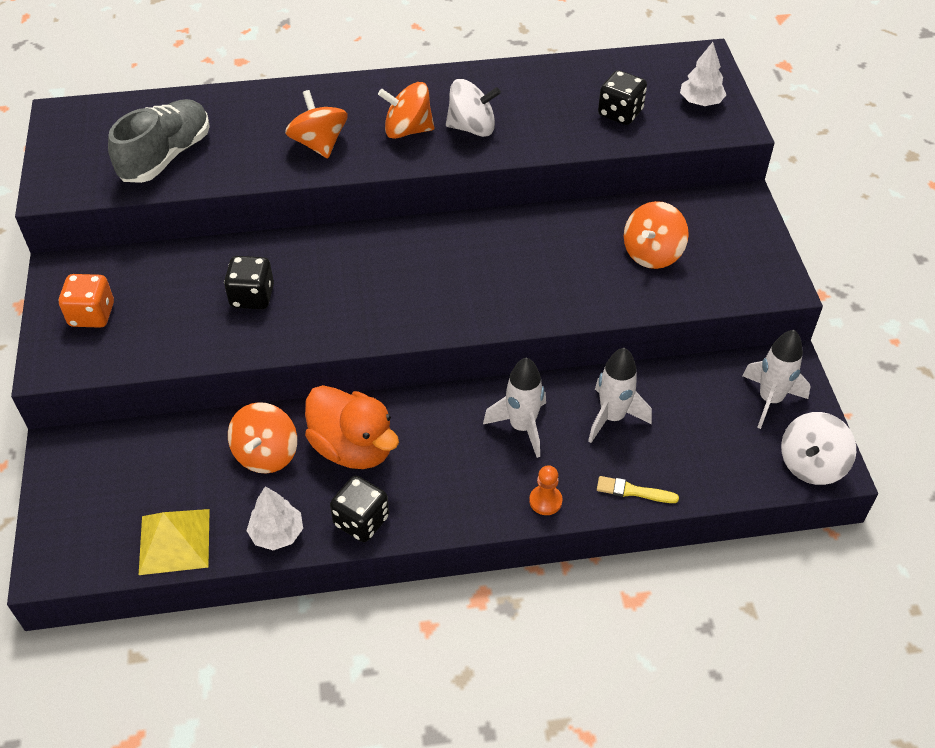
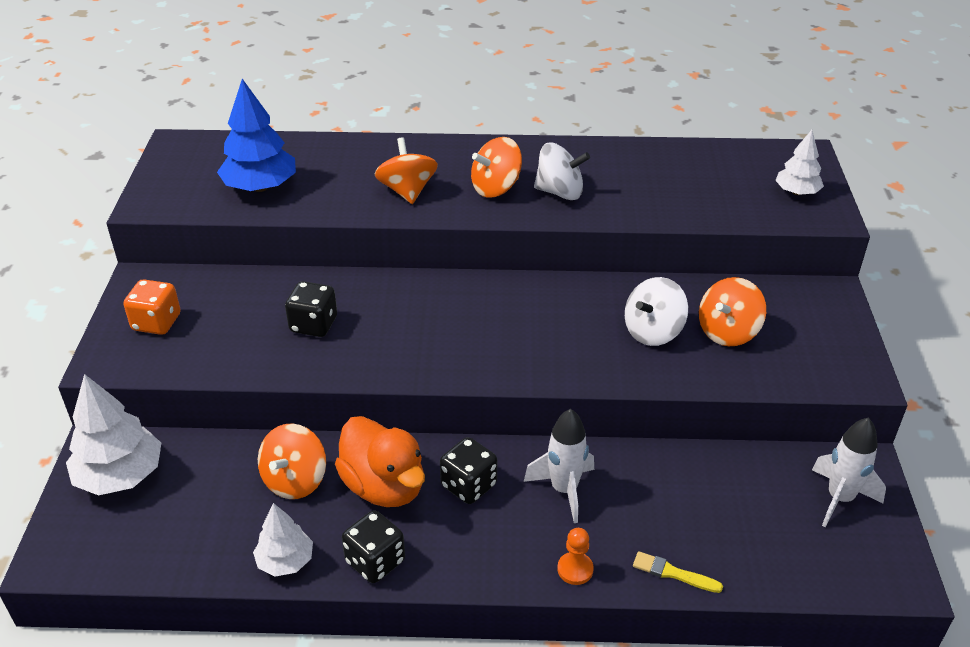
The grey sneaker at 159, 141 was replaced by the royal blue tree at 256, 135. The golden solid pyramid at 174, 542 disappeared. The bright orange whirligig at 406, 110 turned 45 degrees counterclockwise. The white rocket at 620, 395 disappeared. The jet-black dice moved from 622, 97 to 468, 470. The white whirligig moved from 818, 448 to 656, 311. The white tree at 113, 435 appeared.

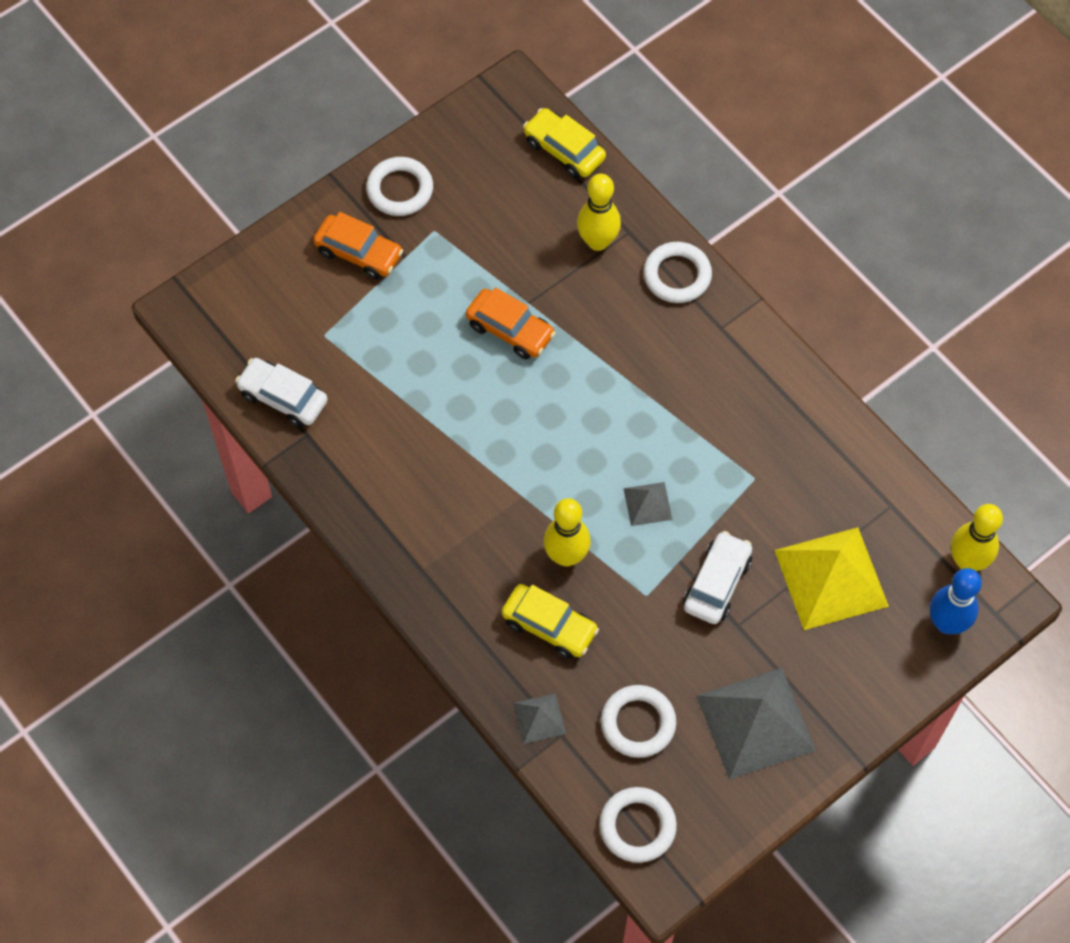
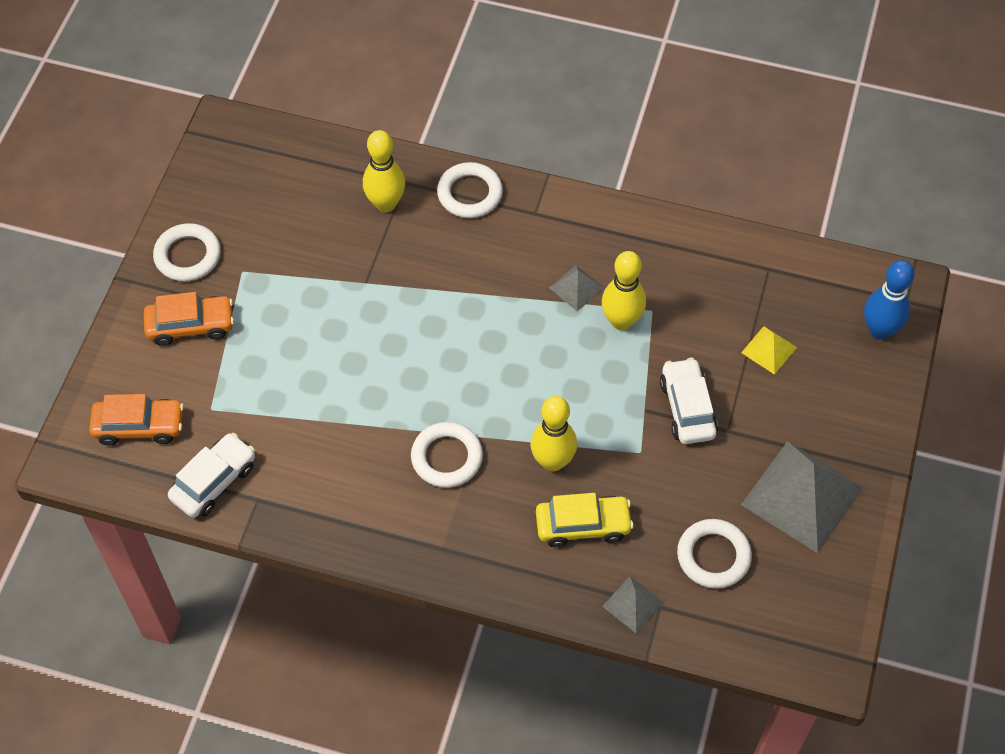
The white automobile at 281, 392 turned 135 degrees clockwise. The bright orange automobile moved from 511, 323 to 136, 420. The golden automobile at 564, 143 disappeared. The white torus moved from 638, 825 to 447, 455. The grey solid pyramid moved from 647, 504 to 576, 288. The golden solid pyramid at 831, 578 changed to 0.48 times the size. The golden tenpin moved from 977, 537 to 624, 290.

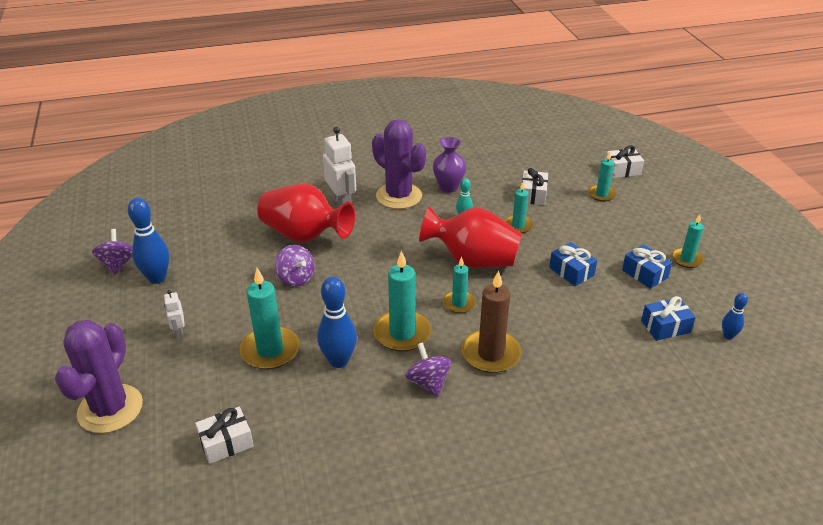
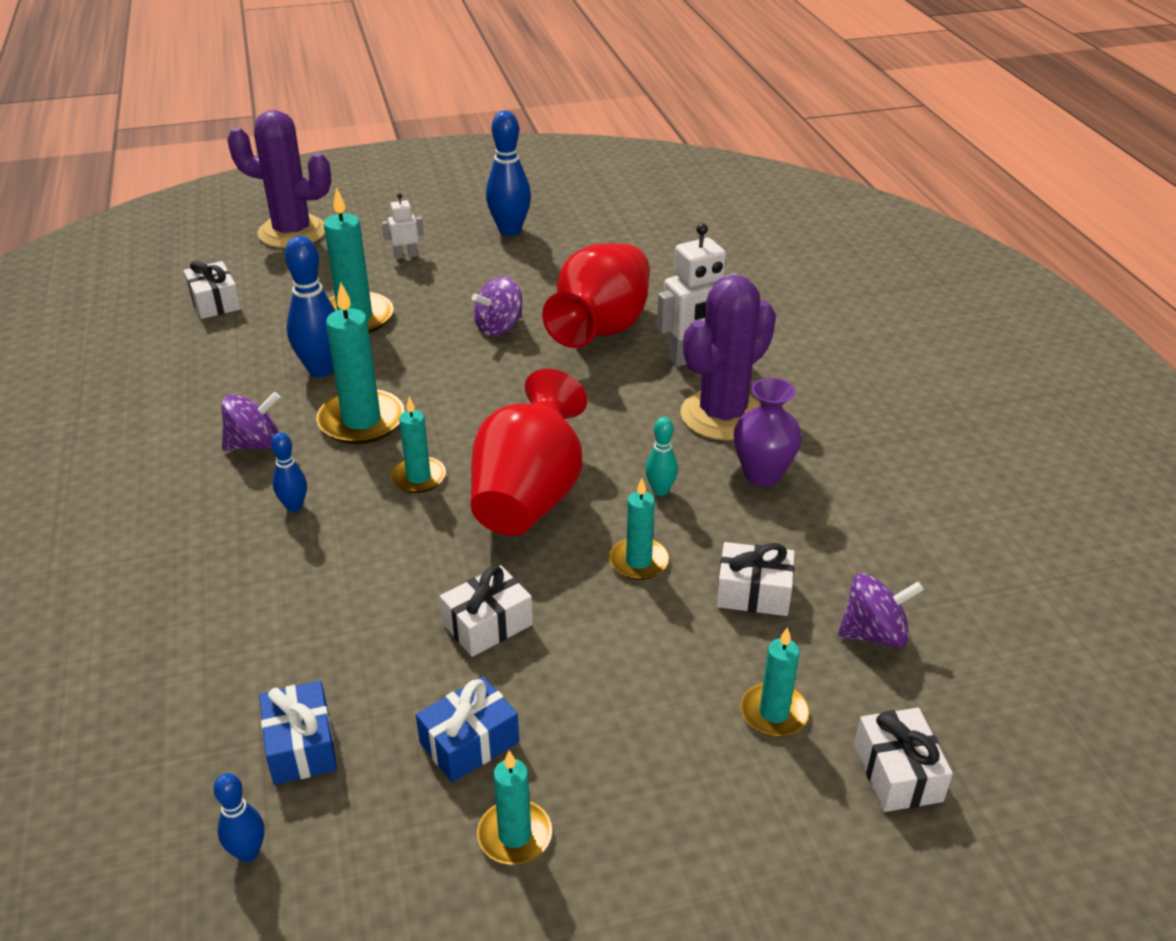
The violet whirligig moved from 112, 252 to 881, 610. The dark brown candle at 491, 322 was replaced by the royal blue tenpin at 289, 472. The royal blue gift at 573, 264 became the white gift at 486, 611.

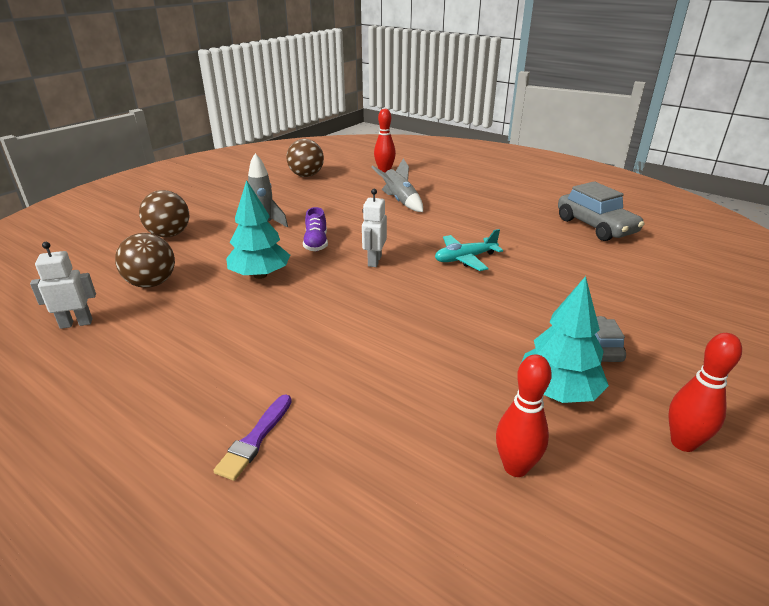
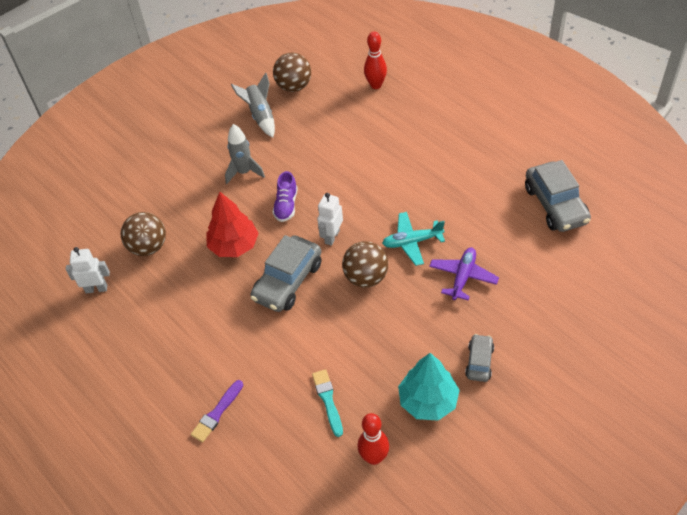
The dark brown play ball moved from 164, 213 to 365, 264. The teal tree at 258, 229 became the red tree at 232, 224. The grey rocket moved from 397, 185 to 253, 105. The red tenpin at 705, 392 disappeared. The grey automobile at 286, 273 appeared. The teal paint brush at 327, 403 appeared. The violet plane at 464, 274 appeared.

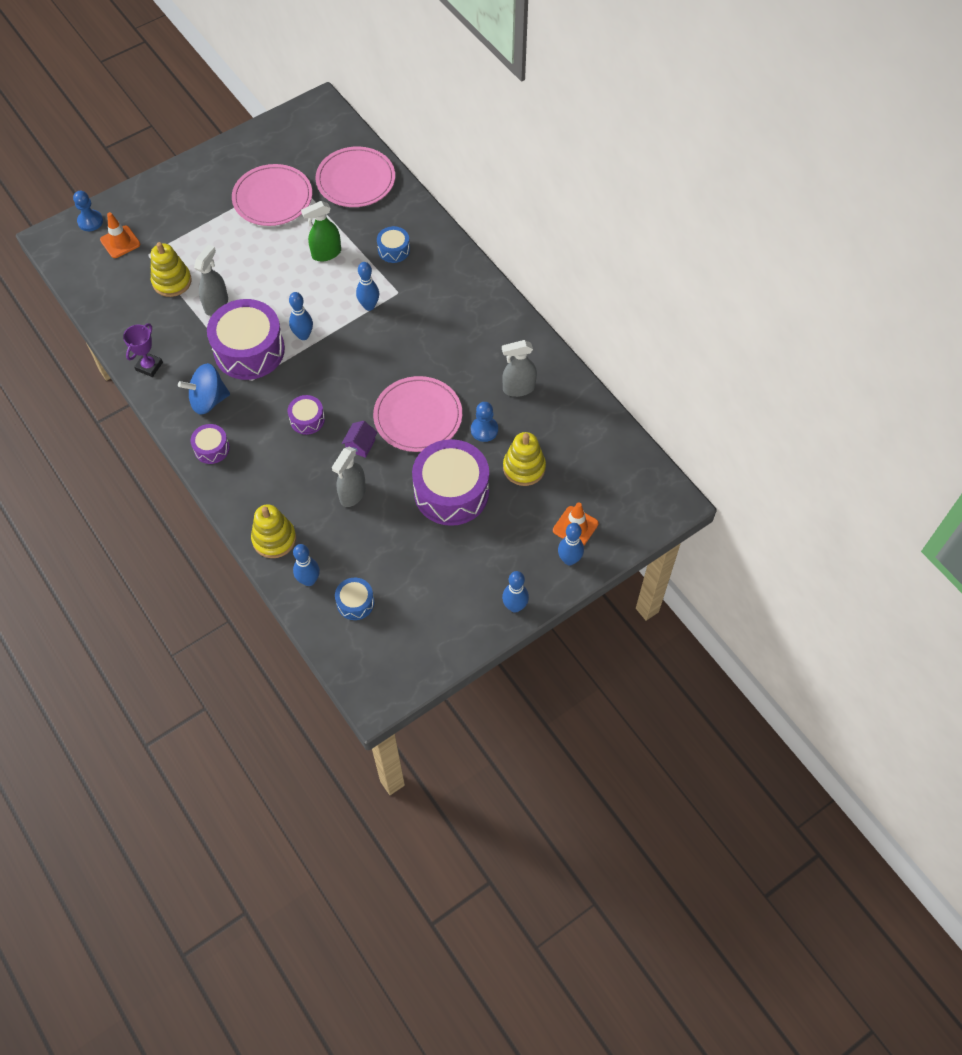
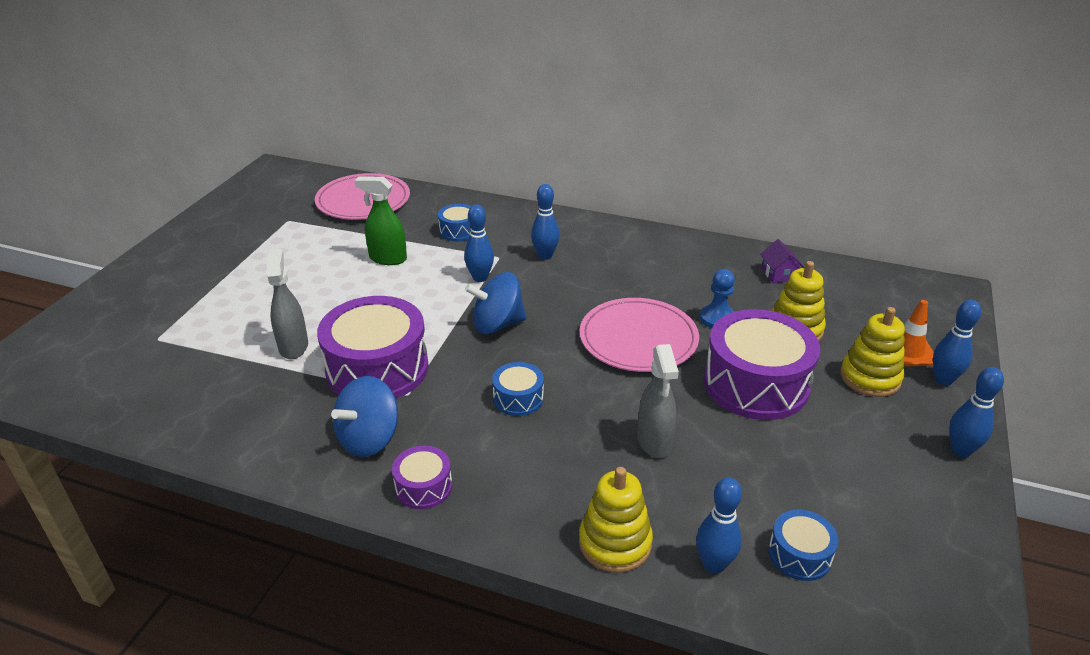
The royal blue game pawn at 88, 211 disappeared. The bright orange traffic cone at 120, 235 disappeared. The violet trophy at 143, 350 disappeared. The golden ring stacker moved from 171, 269 to 872, 352. The rose-pink plate at 272, 195 disappeared. The violet drum at 306, 415 became the royal blue drum at 518, 389. The royal blue tenpin moved from 301, 316 to 545, 222. The emerald spray bottle at 321, 231 turned 75 degrees clockwise. The violet toy house moved from 359, 439 to 782, 261. The grey spray bottle at 519, 368 disappeared. The royal blue whirligig at 496, 303 appeared.

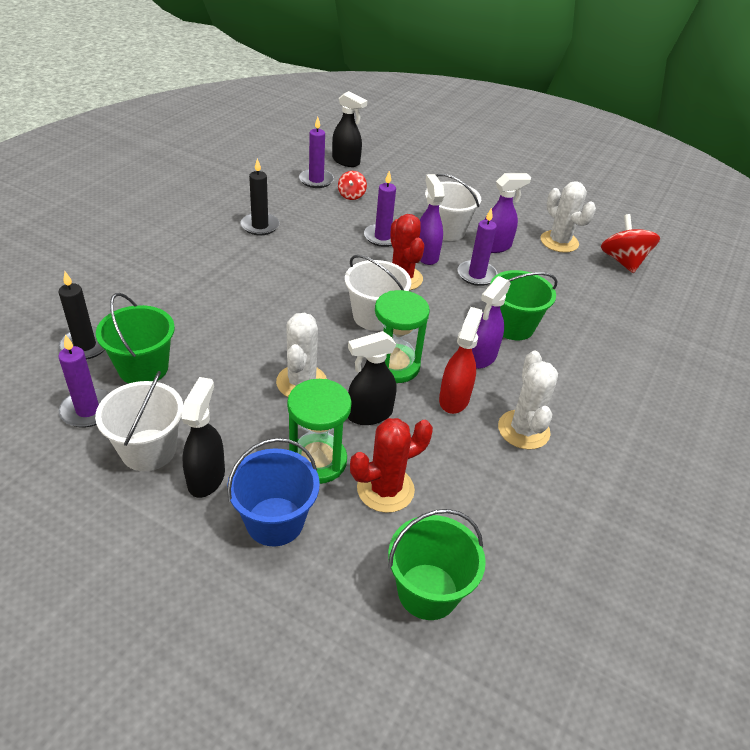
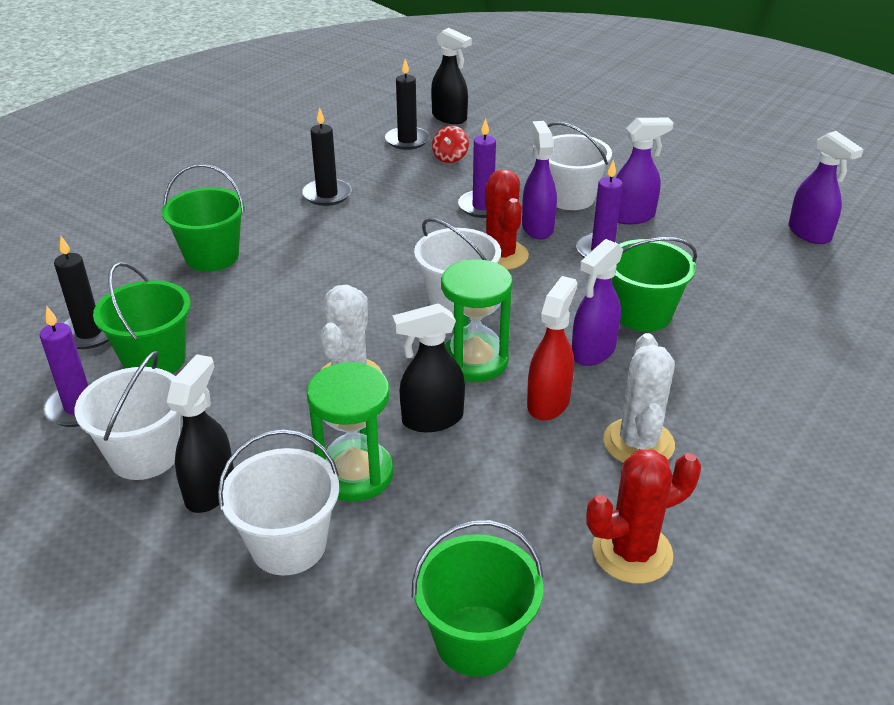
The royal blue pail at 273, 492 became the white pail at 278, 502. The violet candle at 316, 152 became the jet-black candle at 407, 104. The red cactus moved from 391, 465 to 643, 516. The white cactus at 568, 217 disappeared. The red whirligig at 630, 243 was replaced by the violet spray bottle at 826, 187. The emerald pail at 203, 218 appeared.

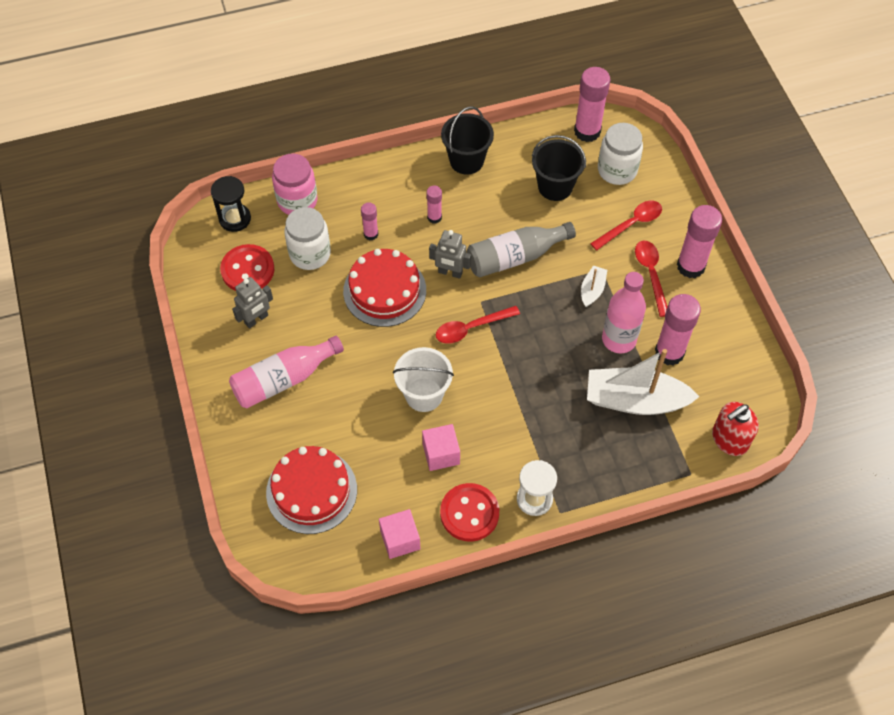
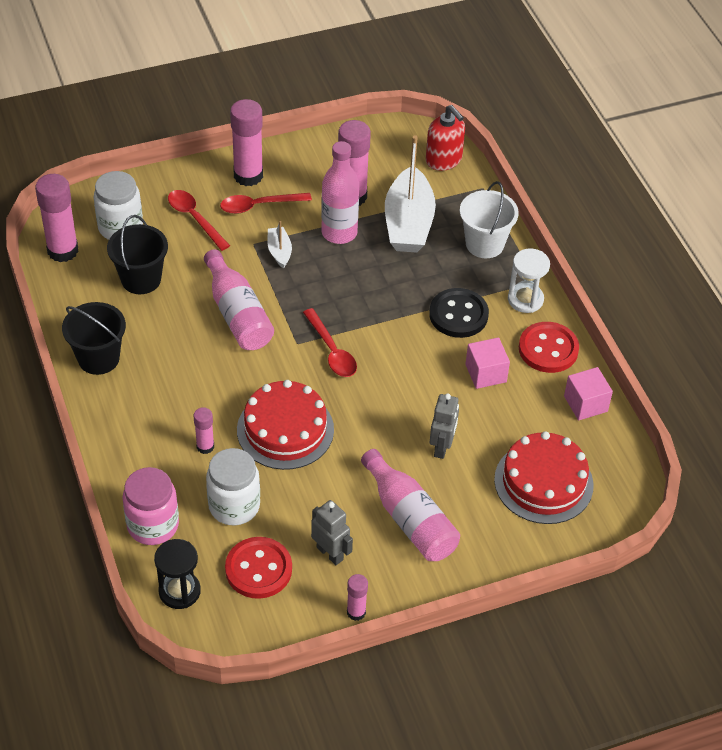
The white pail moved from 423, 379 to 489, 219. The rose-pink glue stick moved from 434, 205 to 357, 597. The grey robot moved from 450, 254 to 444, 426. The grey flask at 521, 249 became the rose-pink flask at 239, 299. The white boat at 594, 286 turned 60 degrees clockwise. The jet-black sewing button at 459, 313 appeared.

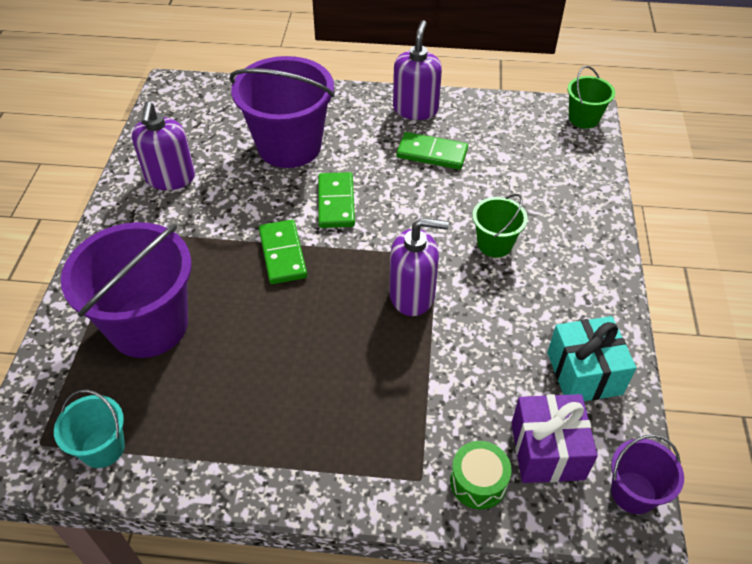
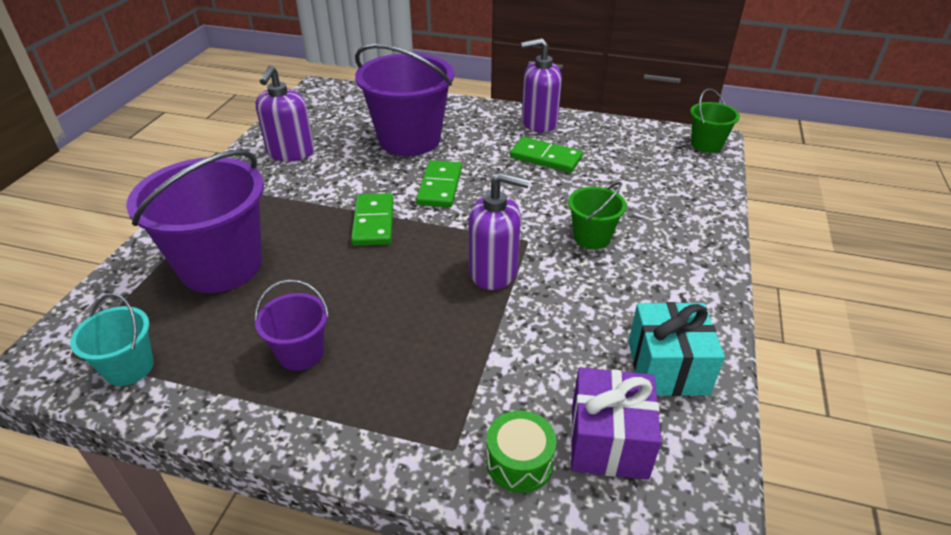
The violet soap dispenser at 417, 70 turned 120 degrees counterclockwise. The violet pail moved from 647, 474 to 291, 325.

